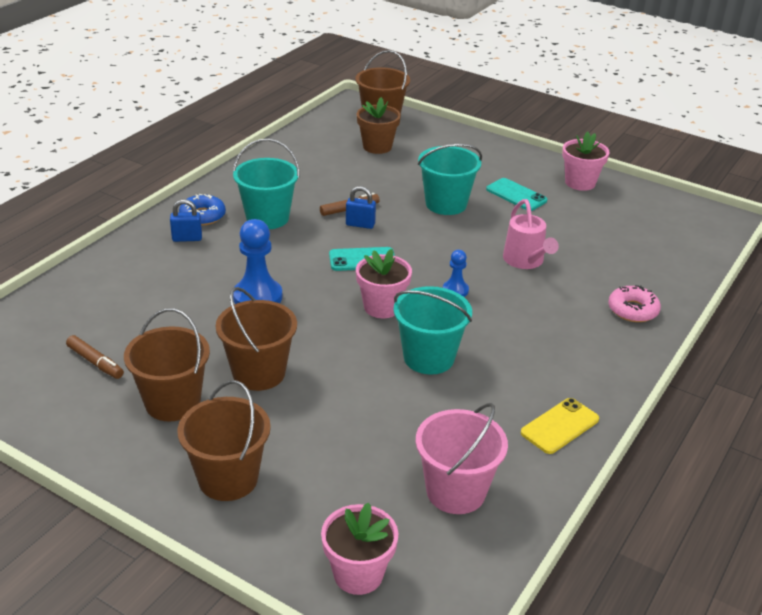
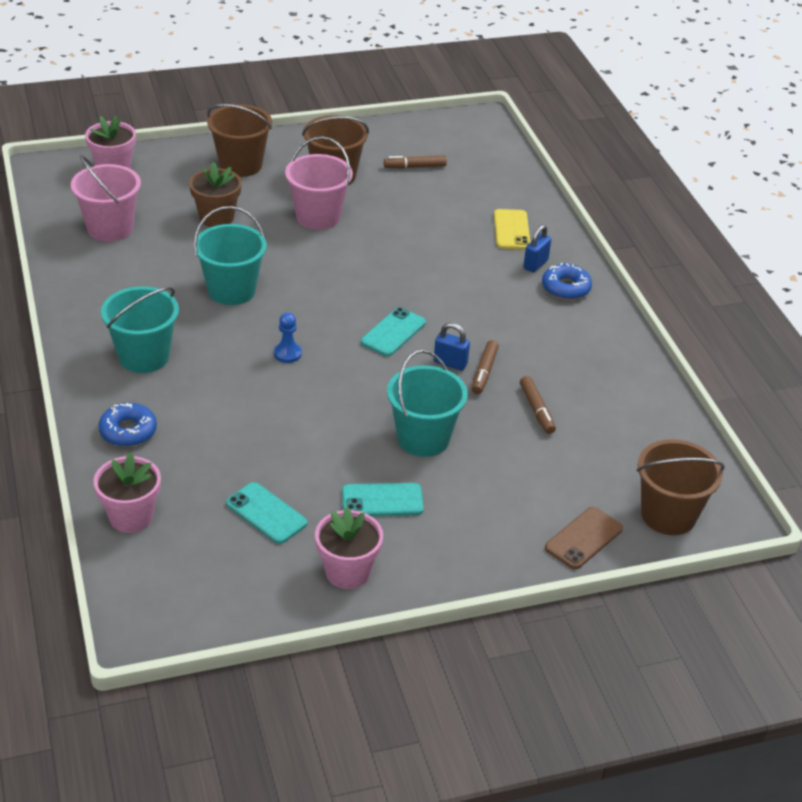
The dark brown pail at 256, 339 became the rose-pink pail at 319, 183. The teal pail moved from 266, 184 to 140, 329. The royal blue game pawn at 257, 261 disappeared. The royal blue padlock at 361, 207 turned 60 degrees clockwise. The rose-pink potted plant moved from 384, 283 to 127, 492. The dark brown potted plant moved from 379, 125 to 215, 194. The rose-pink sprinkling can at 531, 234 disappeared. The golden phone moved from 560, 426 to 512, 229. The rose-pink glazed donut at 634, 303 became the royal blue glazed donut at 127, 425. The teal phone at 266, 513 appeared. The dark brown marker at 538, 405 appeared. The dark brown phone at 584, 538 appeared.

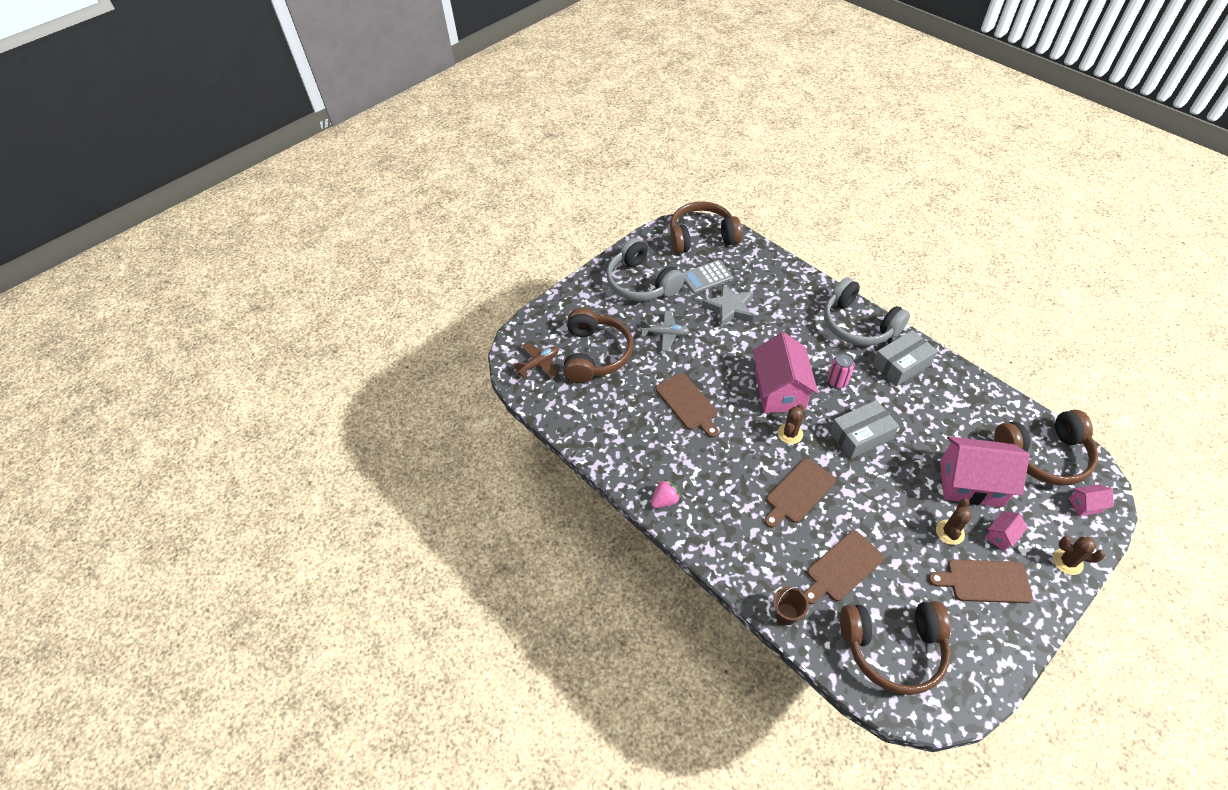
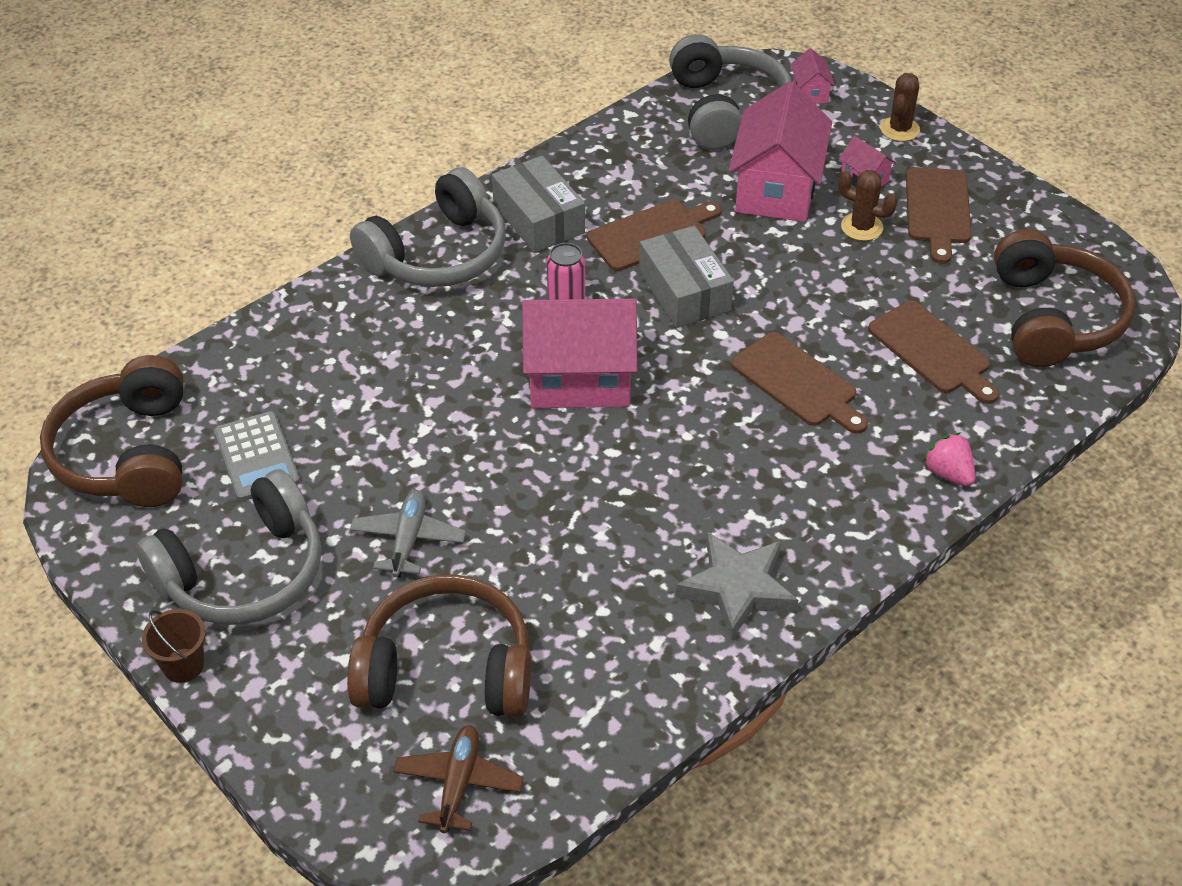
The dark brown plane at 535, 360 turned 45 degrees clockwise. The rose-pink berry moved from 666, 493 to 949, 459. The dark brown chopping board moved from 687, 405 to 654, 235. The grey star moved from 728, 305 to 737, 586. The dark brown pail moved from 791, 605 to 174, 646. The dark brown cactus at 791, 424 disappeared. The dark brown headphones at 1046, 448 became the grey headphones at 730, 92.

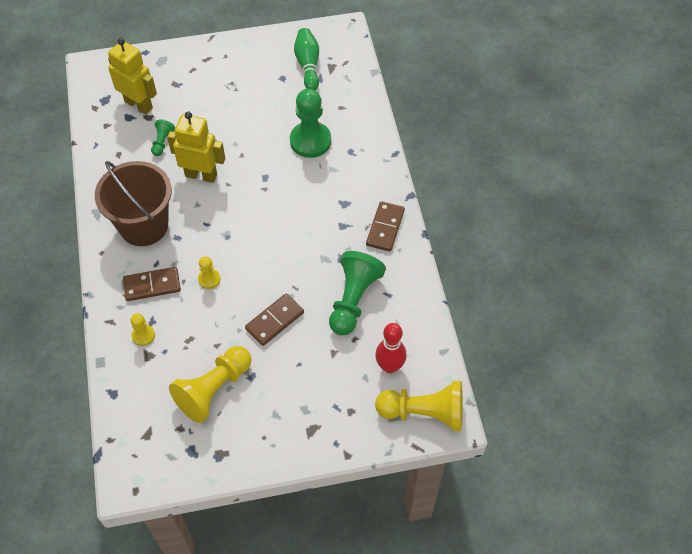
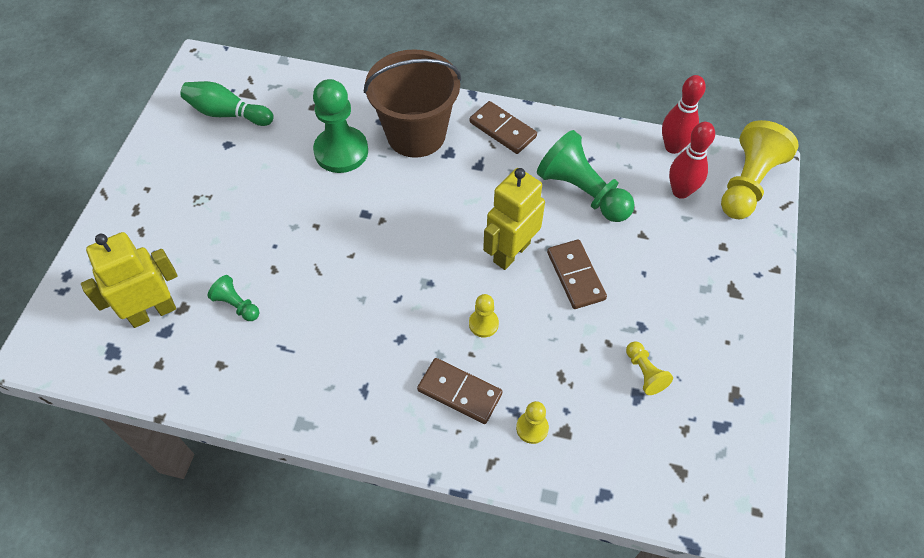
The dark brown pail moved from 133, 203 to 412, 103. The dark brown domino piece at 152, 284 turned 75 degrees counterclockwise. The golden robot moved from 196, 147 to 514, 219. The golden game pawn at 210, 384 changed to 0.49 times the size. The red tenpin at 684, 114 appeared.

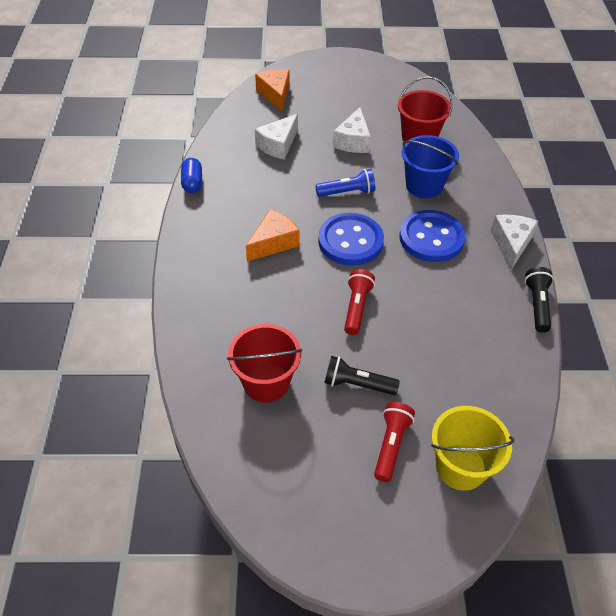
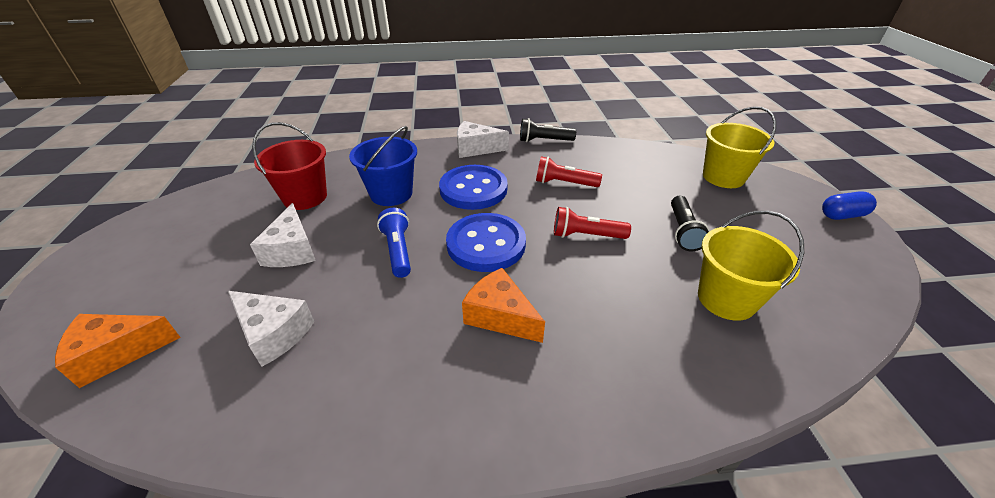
The royal blue pill moved from 191, 175 to 849, 205. The red pail at 264, 363 became the golden pail at 751, 265. The white cheese at 352, 130 turned 75 degrees clockwise. The red flashlight moved from 394, 442 to 569, 171.

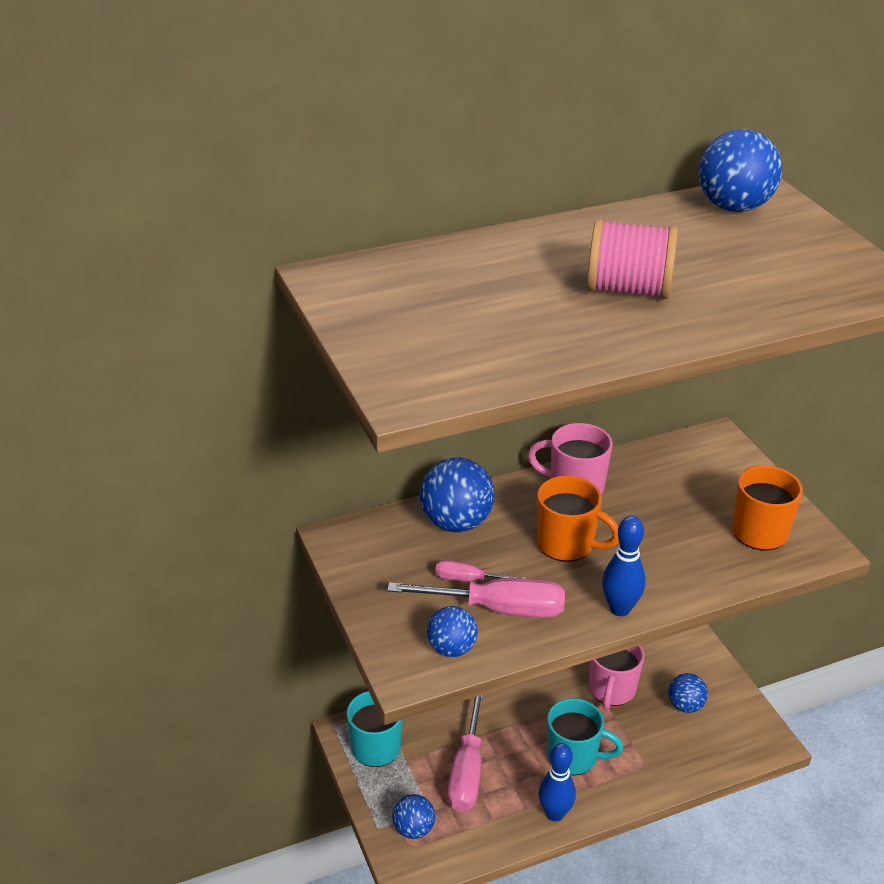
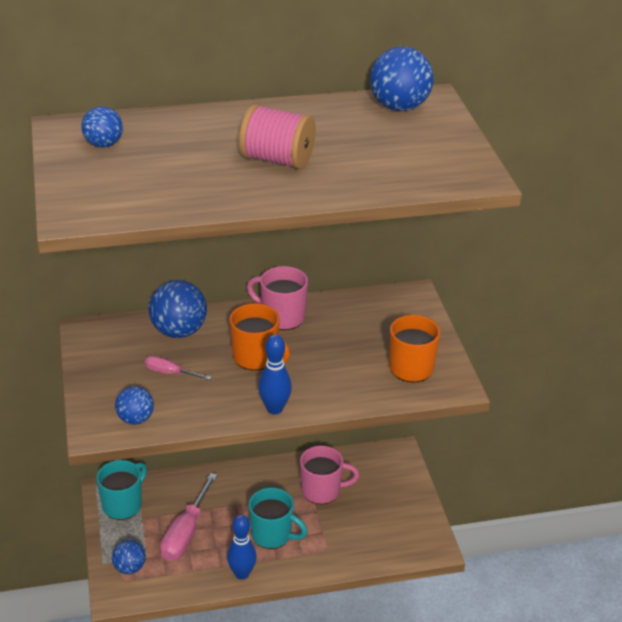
The rose-pink screwdriver at 476, 598 disappeared. The rose-pink tea mug at 616, 677 turned 120 degrees counterclockwise. The royal blue play ball moved from 688, 693 to 102, 127.

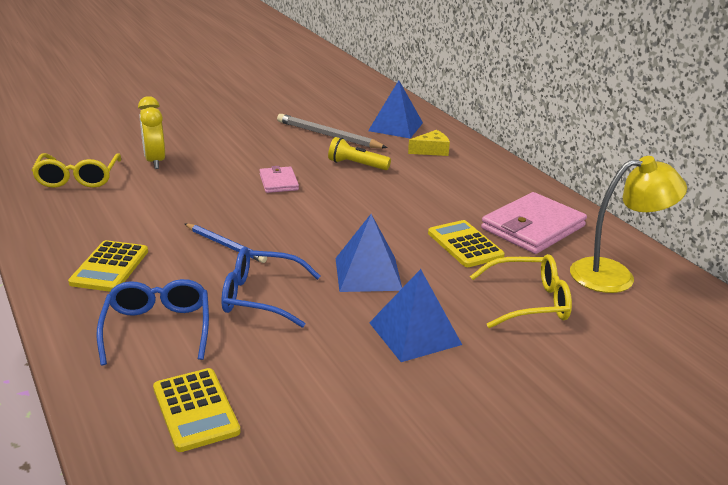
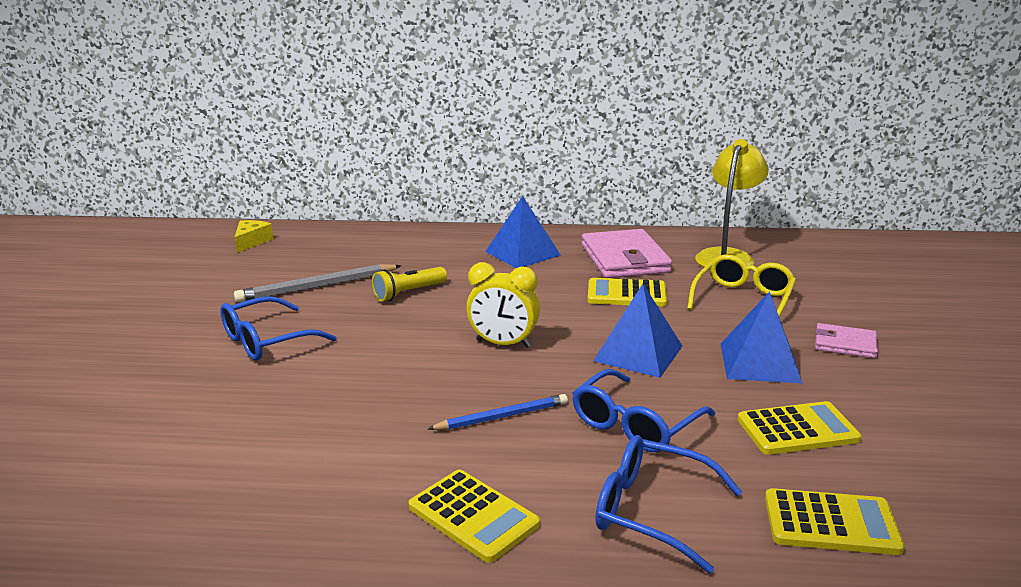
The golden eyeglasses at 76, 170 disappeared. The golden clock moved from 151, 132 to 503, 305. The rose-pink wallet moved from 279, 179 to 846, 340. The royal blue solid pyramid moved from 395, 109 to 523, 232. The golden cheese moved from 429, 143 to 254, 236. The royal blue eyeglasses at 278, 328 appeared. The golden calculator at 799, 428 appeared.

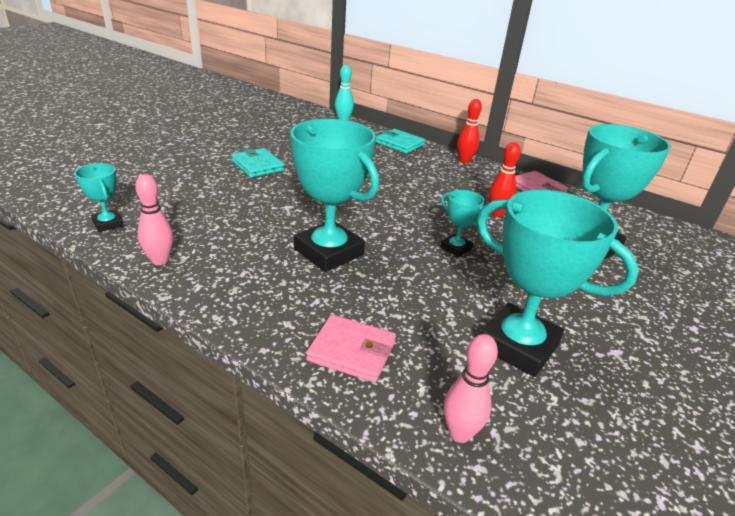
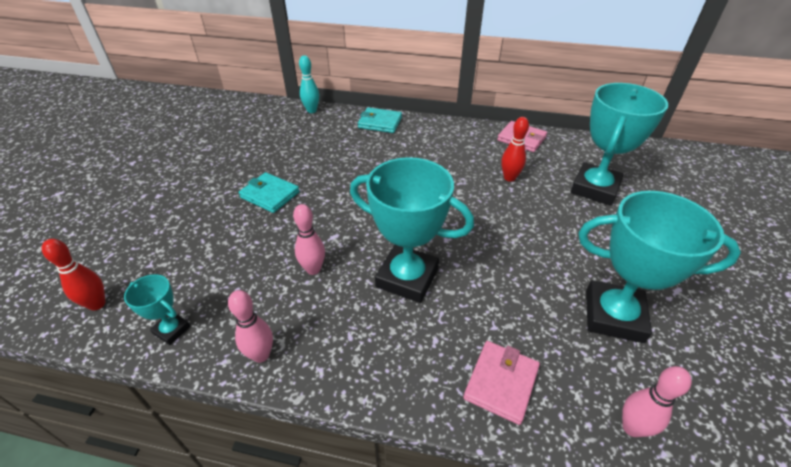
The rose-pink wallet at 351, 348 turned 60 degrees counterclockwise. The teal trophy at 464, 223 disappeared. The red tenpin moved from 469, 131 to 73, 275. The rose-pink tenpin at 309, 239 appeared.

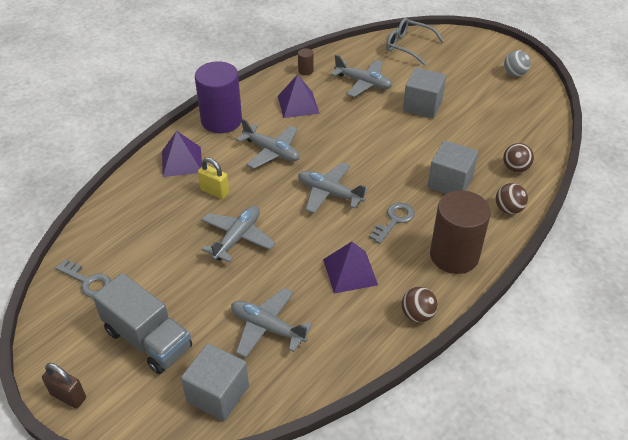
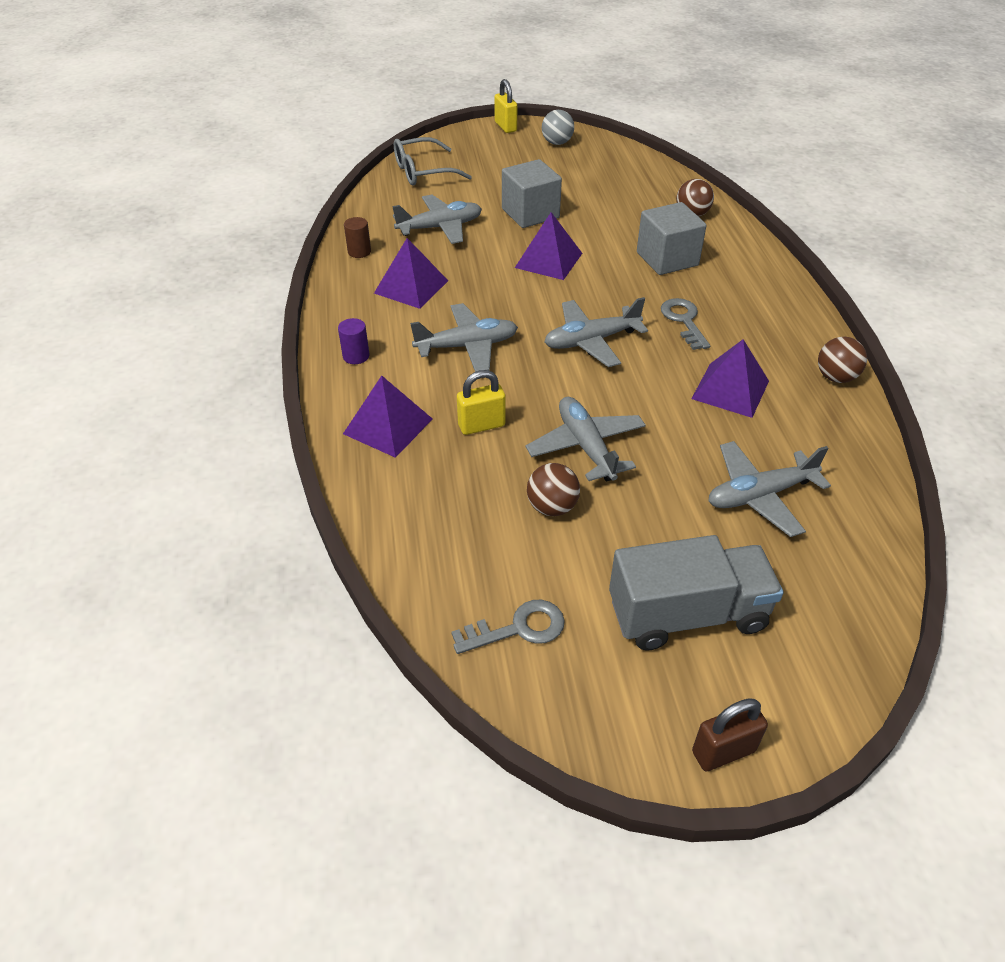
The grey cube at 215, 382 disappeared. The violet cylinder shape at 218, 97 changed to 0.40 times the size. The dark brown cylinder shape at 460, 232 disappeared. The dark brown play ball moved from 512, 198 to 553, 489. The golden padlock at 505, 106 appeared. The violet solid pyramid at 548, 246 appeared.

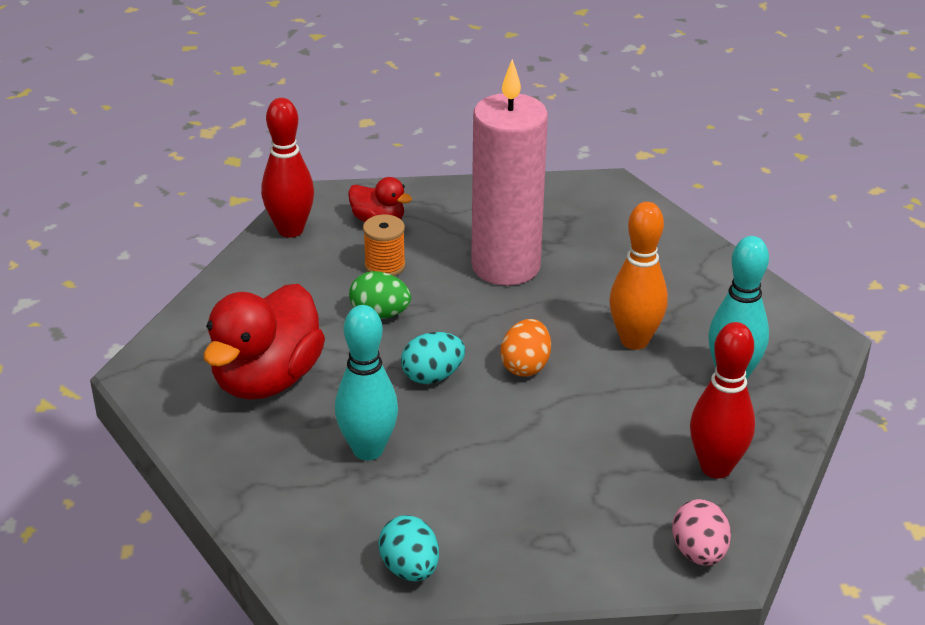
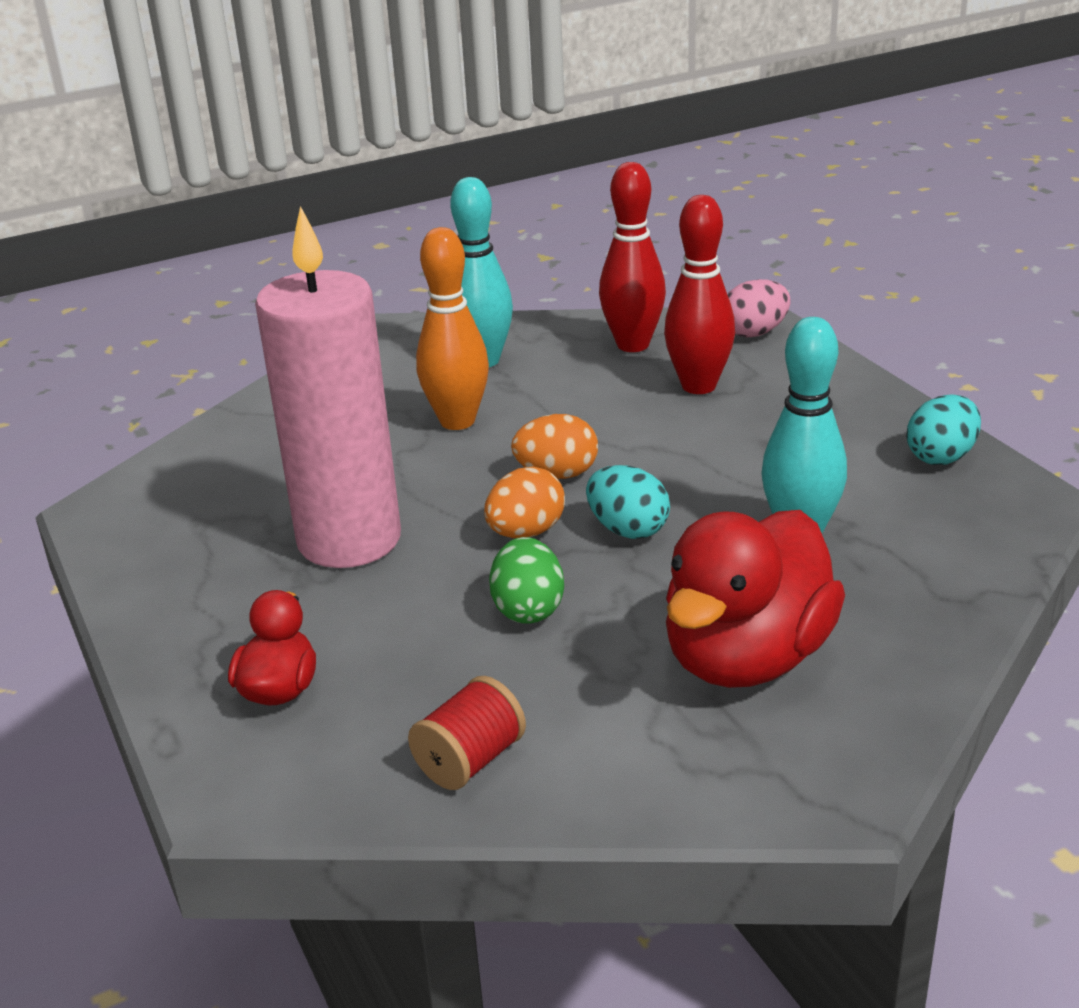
The red rubber duck at 264, 342 turned 120 degrees clockwise. The red tenpin moved from 287, 167 to 699, 294. The bright orange bobbin at 384, 245 disappeared. The red bobbin at 467, 733 appeared. The bright orange toy egg at 524, 502 appeared.

